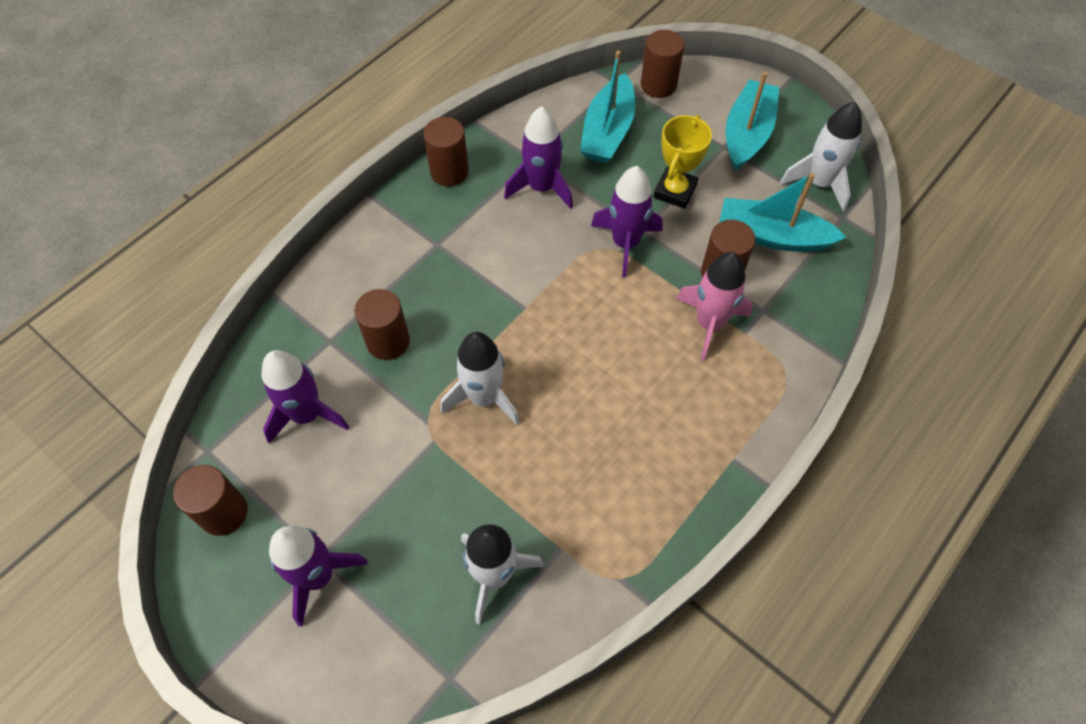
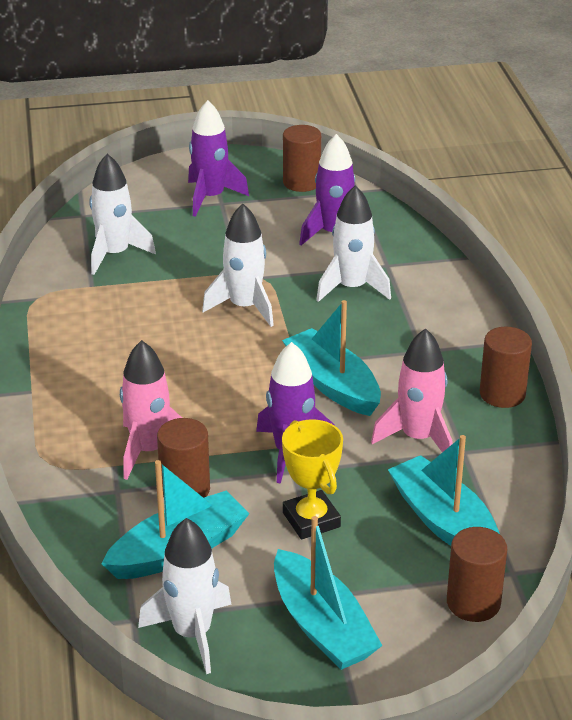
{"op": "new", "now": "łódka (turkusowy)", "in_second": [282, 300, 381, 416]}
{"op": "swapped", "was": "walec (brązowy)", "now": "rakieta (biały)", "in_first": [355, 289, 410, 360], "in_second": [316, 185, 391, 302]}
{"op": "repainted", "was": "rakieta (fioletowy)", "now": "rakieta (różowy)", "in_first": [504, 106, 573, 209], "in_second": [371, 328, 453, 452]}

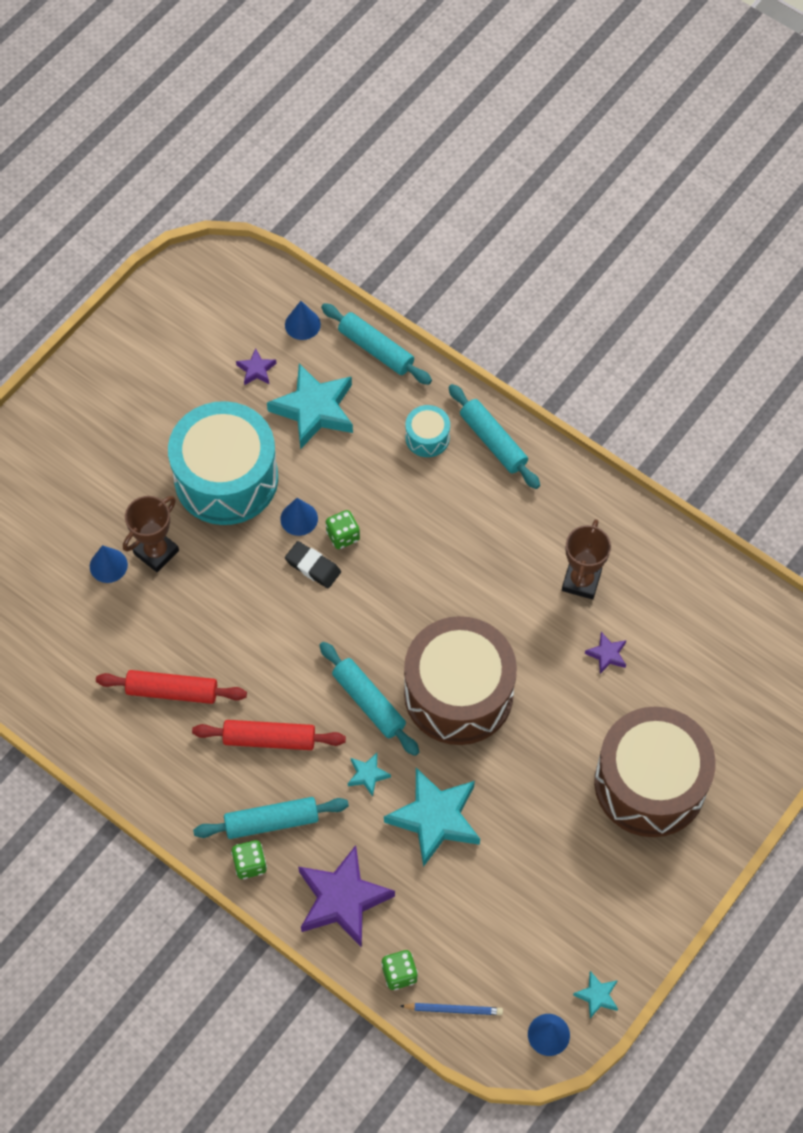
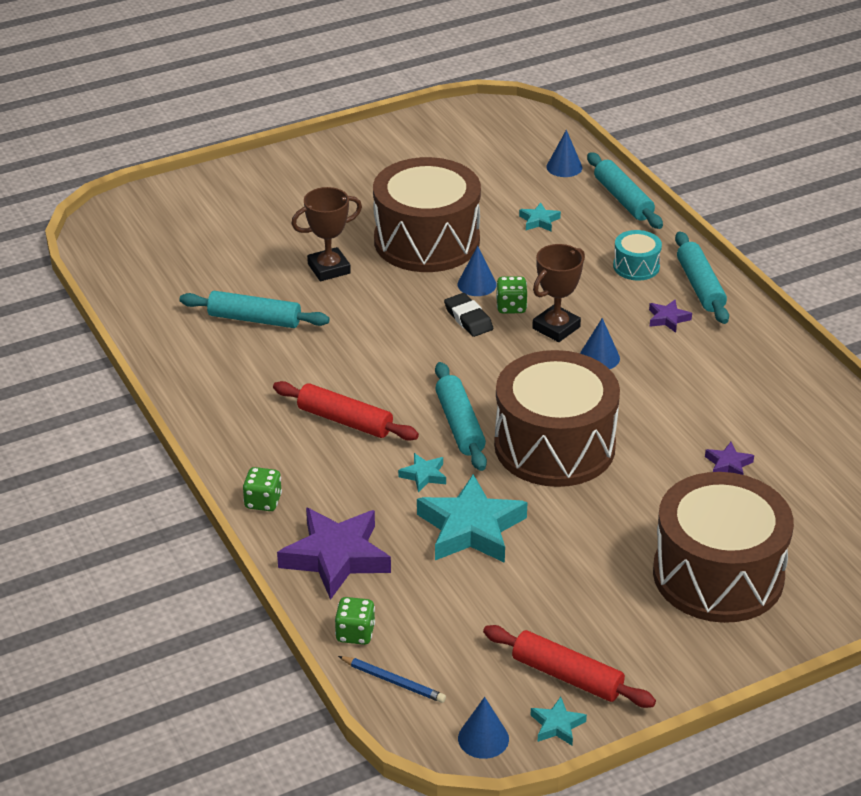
{"op": "shifted", "was": "wałek do ciasta (turkusowy)", "in_first": [193, 797, 349, 839], "in_second": [179, 291, 329, 328]}
{"op": "repainted", "was": "bęben (turkusowy)", "now": "bęben (brązowy)", "in_first": [168, 401, 278, 525], "in_second": [373, 157, 481, 272]}
{"op": "shifted", "was": "wałek do ciasta (czerwony)", "in_first": [96, 670, 247, 704], "in_second": [483, 625, 656, 708]}
{"op": "scaled", "was": "gwiazda (turkusowy)", "in_first": [267, 364, 353, 449], "in_second": [519, 203, 561, 231], "ratio": 0.46}
{"op": "shifted", "was": "puchar (brązowy)", "in_first": [562, 519, 611, 599], "in_second": [532, 244, 585, 342]}
{"op": "shifted", "was": "stożek (niebieski)", "in_first": [90, 545, 128, 583], "in_second": [580, 318, 620, 369]}
{"op": "shifted", "was": "gwiazda (fioletowy)", "in_first": [236, 348, 277, 385], "in_second": [649, 299, 692, 333]}

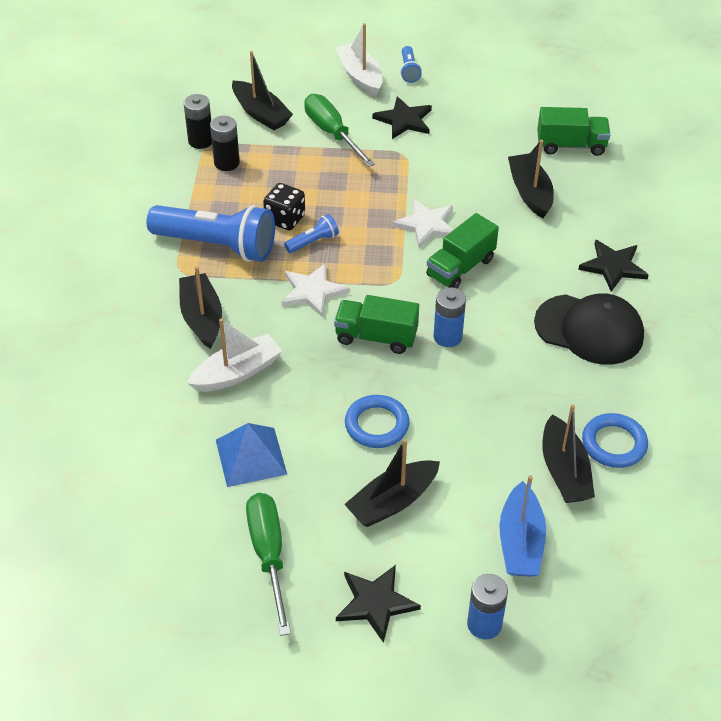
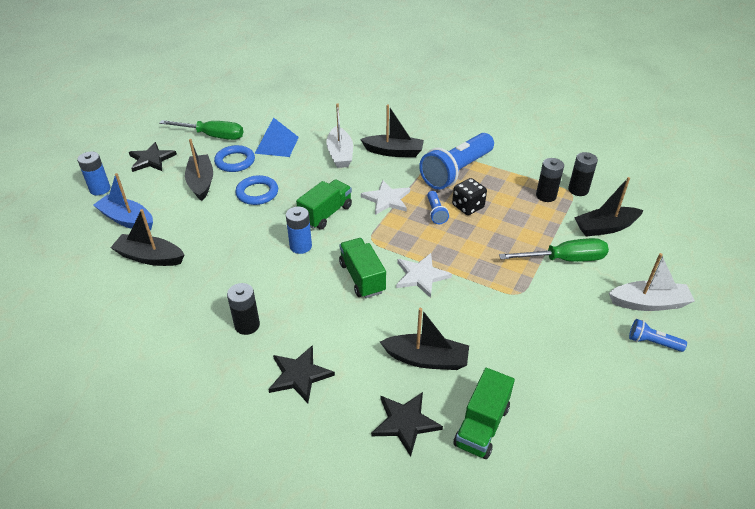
{"op": "shifted", "was": "pierścień (niebieski)", "in_first": [582, 413, 648, 468], "in_second": [214, 145, 255, 172]}
{"op": "swapped", "was": "czapka (czarny)", "now": "bateria (czarny)", "in_first": [534, 293, 644, 365], "in_second": [227, 283, 260, 335]}
{"op": "shifted", "was": "gwiazda (czarny)", "in_first": [372, 97, 432, 139], "in_second": [371, 392, 443, 457]}

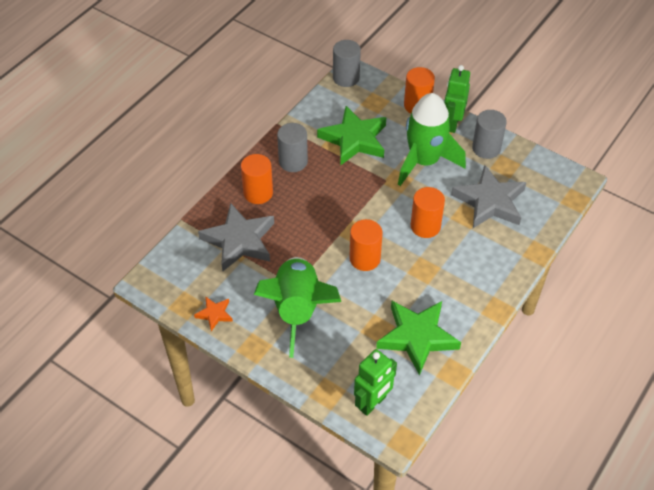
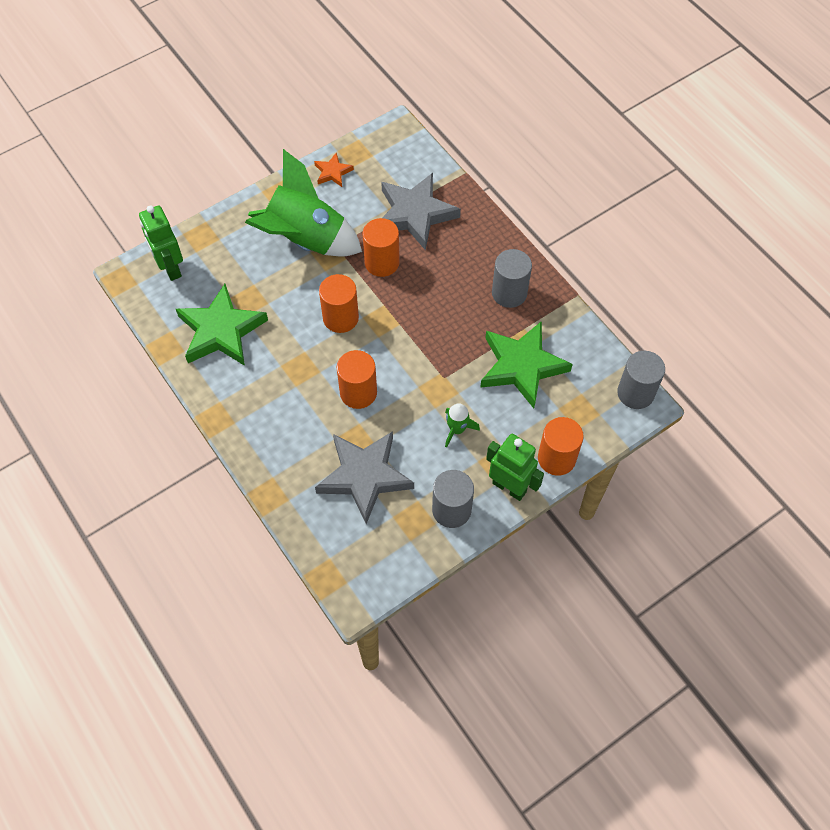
{"op": "shifted", "was": "walec (pomarańczowy)", "in_first": [241, 154, 273, 204], "in_second": [363, 218, 400, 277]}
{"op": "scaled", "was": "rakieta (zielony)", "in_first": [398, 93, 466, 186], "in_second": [445, 403, 480, 447], "ratio": 0.42}

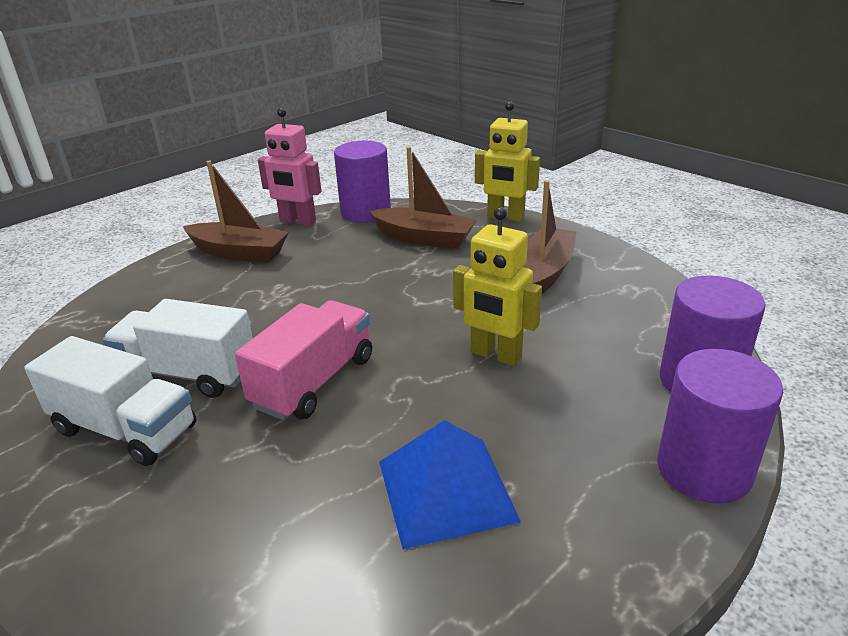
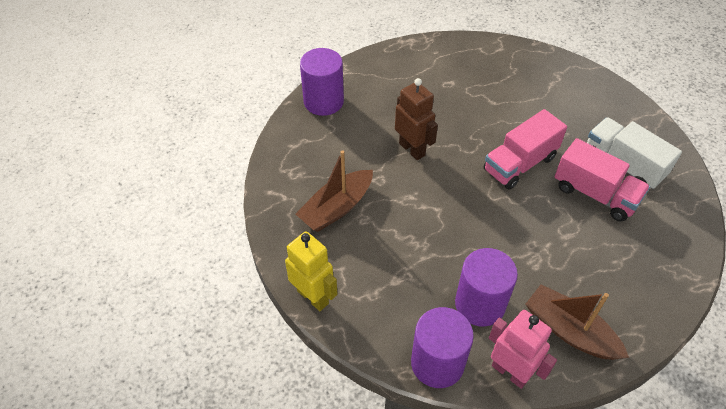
{"op": "repainted", "was": "robot (żółty)", "now": "robot (brązowy)", "in_first": [453, 207, 542, 366], "in_second": [395, 78, 438, 160]}
{"op": "shifted", "was": "walec (fioletowy)", "in_first": [657, 349, 783, 504], "in_second": [455, 248, 518, 327]}
{"op": "repainted", "was": "ciężarówka (biały)", "now": "ciężarówka (różowy)", "in_first": [103, 299, 253, 398], "in_second": [554, 138, 650, 222]}
{"op": "gone", "was": "łódka (brązowy)", "in_first": [369, 147, 477, 249]}
{"op": "gone", "was": "piramida (niebieski)", "in_first": [379, 420, 521, 549]}

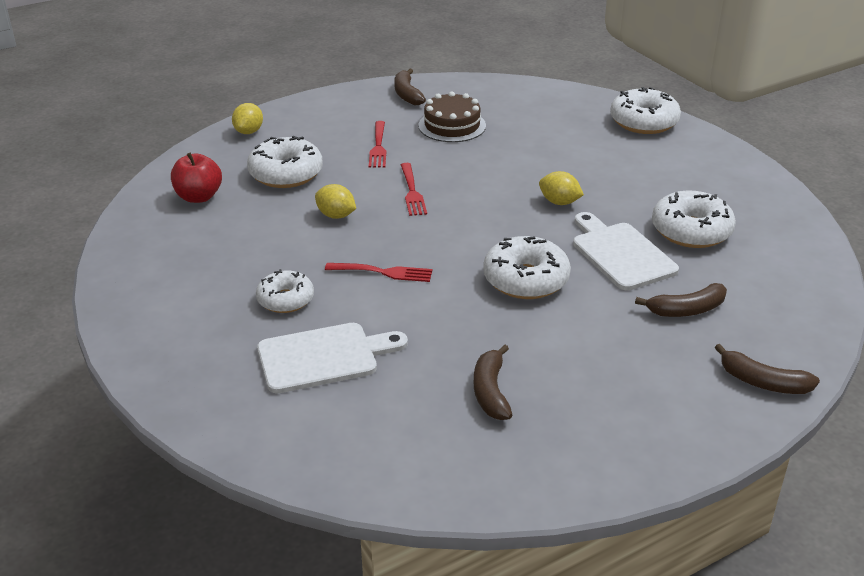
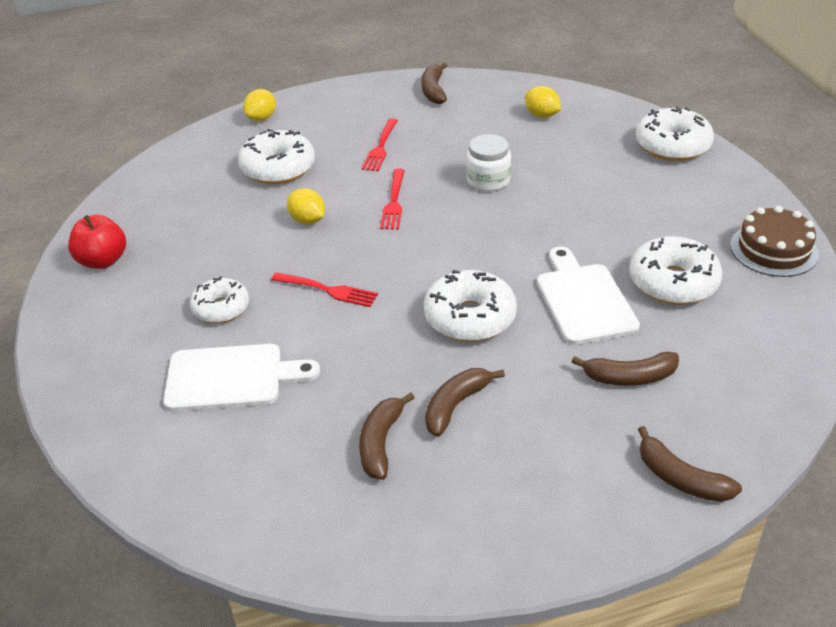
{"op": "shifted", "was": "jabłko (czerwony)", "in_first": [171, 153, 222, 203], "in_second": [68, 215, 126, 269]}
{"op": "new", "now": "banan (brązowy)", "in_second": [425, 368, 505, 437]}
{"op": "new", "now": "słoik (biały)", "in_second": [466, 134, 511, 192]}
{"op": "shifted", "was": "cytryna (żółty)", "in_first": [539, 171, 584, 205], "in_second": [525, 86, 561, 118]}
{"op": "shifted", "was": "tort (brązowy)", "in_first": [418, 91, 486, 142], "in_second": [730, 206, 819, 277]}

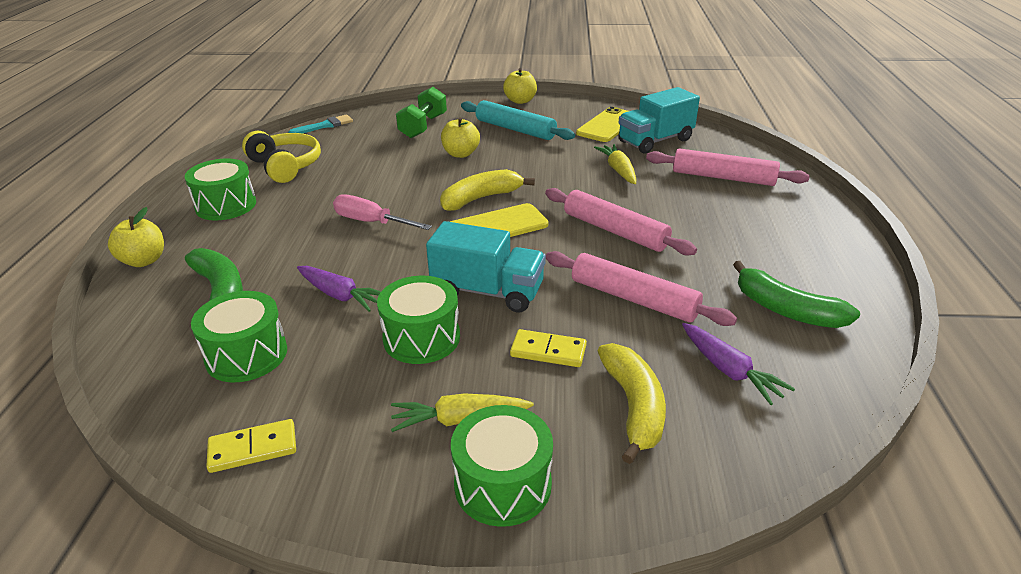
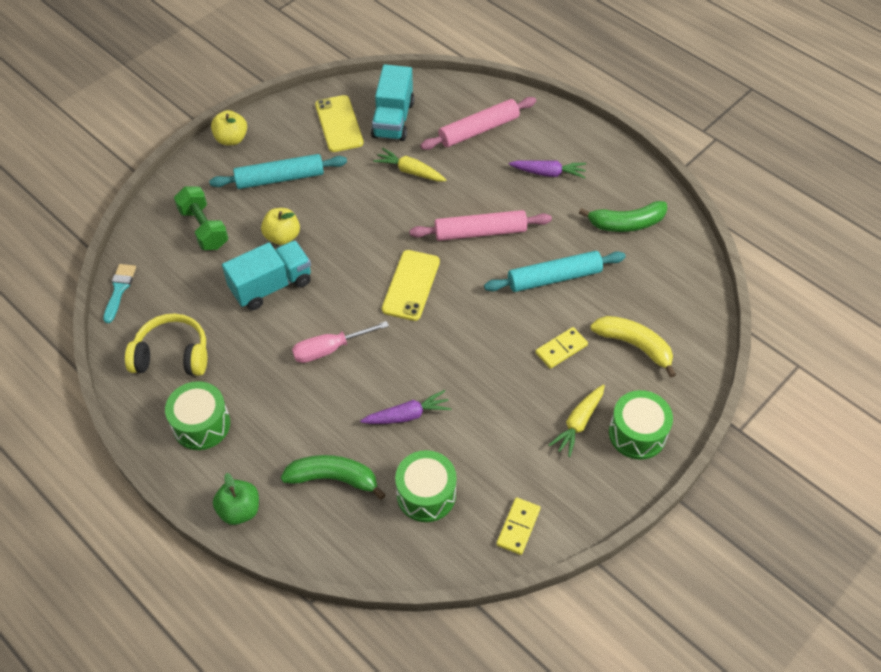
{"op": "repainted", "was": "jabłko (żółty)", "now": "jabłko (zielony)", "in_first": [108, 207, 164, 267], "in_second": [213, 473, 259, 525]}
{"op": "shifted", "was": "ciężarówka (turkusowy)", "in_first": [426, 221, 546, 312], "in_second": [222, 240, 311, 310]}
{"op": "repainted", "was": "wałek do ciasta (różowy)", "now": "wałek do ciasta (turkusowy)", "in_first": [546, 251, 737, 326], "in_second": [484, 251, 626, 292]}
{"op": "shifted", "was": "marchewka (fioletowy)", "in_first": [682, 323, 795, 405], "in_second": [509, 160, 586, 178]}
{"op": "gone", "was": "bęben (zielony)", "in_first": [377, 276, 460, 364]}
{"op": "gone", "was": "banan (żółty)", "in_first": [440, 169, 535, 211]}

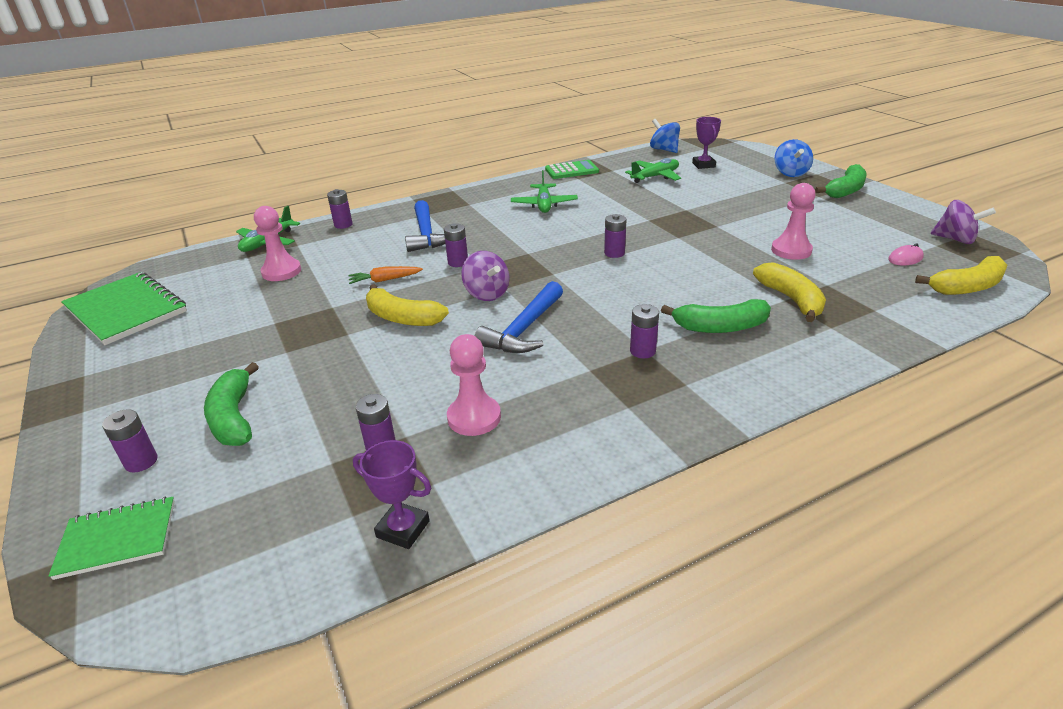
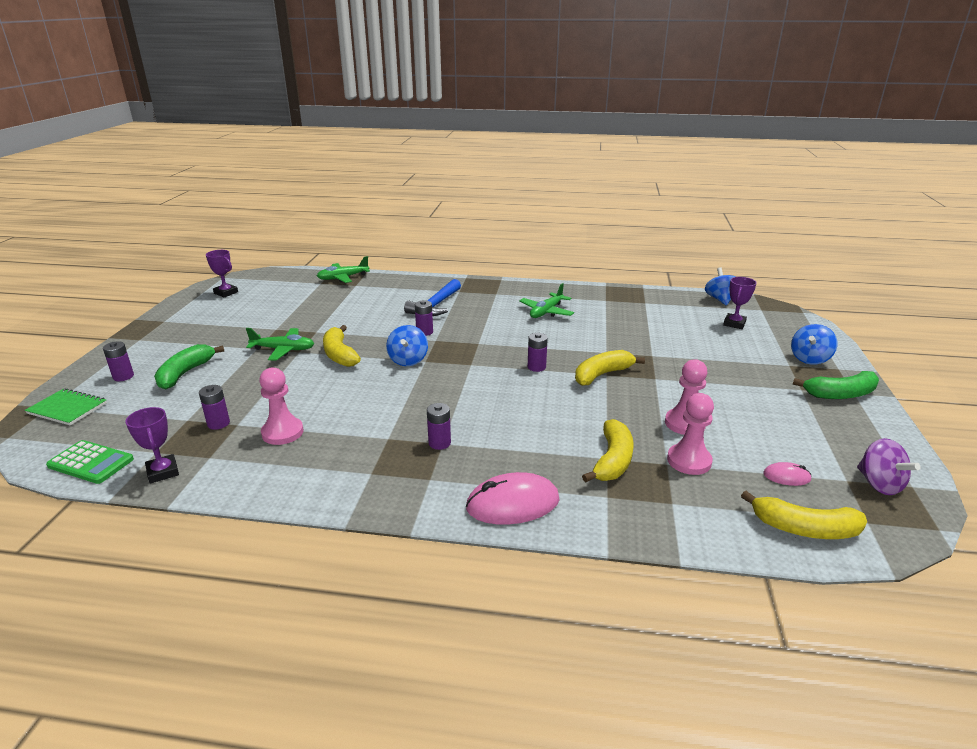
{"op": "shifted", "was": "kalkulator (zielony)", "in_first": [545, 160, 599, 179], "in_second": [46, 440, 134, 484]}
{"op": "swapped", "was": "zeszyt (zielony)", "now": "puchar (fioletowy)", "in_first": [61, 272, 187, 345], "in_second": [206, 250, 238, 297]}
{"op": "shifted", "was": "samolot (zielony)", "in_first": [625, 158, 681, 183], "in_second": [246, 328, 314, 361]}
{"op": "repainted", "was": "bączek (fioletowy)", "now": "bączek (niebieski)", "in_first": [461, 251, 510, 301], "in_second": [386, 325, 428, 366]}
{"op": "new", "now": "myszka (różowy)", "in_second": [466, 472, 560, 525]}
{"op": "new", "now": "banan (żółty)", "in_second": [575, 350, 645, 386]}
{"op": "shifted", "was": "pionek (różowy)", "in_first": [254, 206, 301, 281], "in_second": [667, 393, 714, 475]}
{"op": "gone", "was": "bateria (fioletowy)", "in_first": [327, 189, 353, 229]}
{"op": "gone", "was": "marchewka (pomarańczowy)", "in_first": [348, 266, 423, 284]}
{"op": "gone", "was": "młotek (niebieski)", "in_first": [474, 281, 563, 353]}
{"op": "gone", "was": "banan (zielony)", "in_first": [661, 299, 771, 333]}

